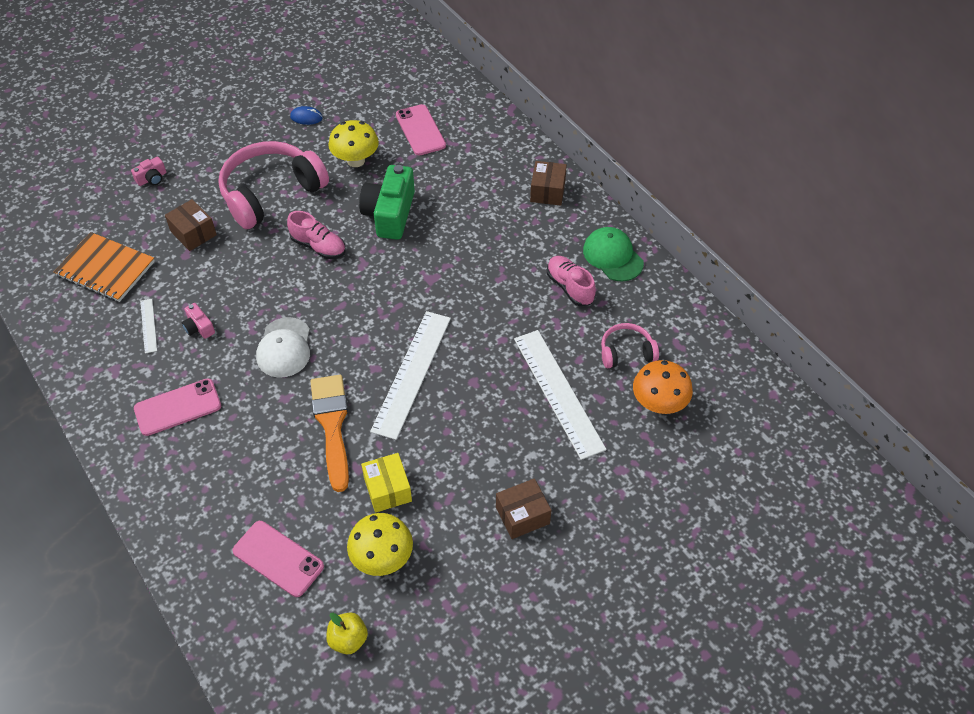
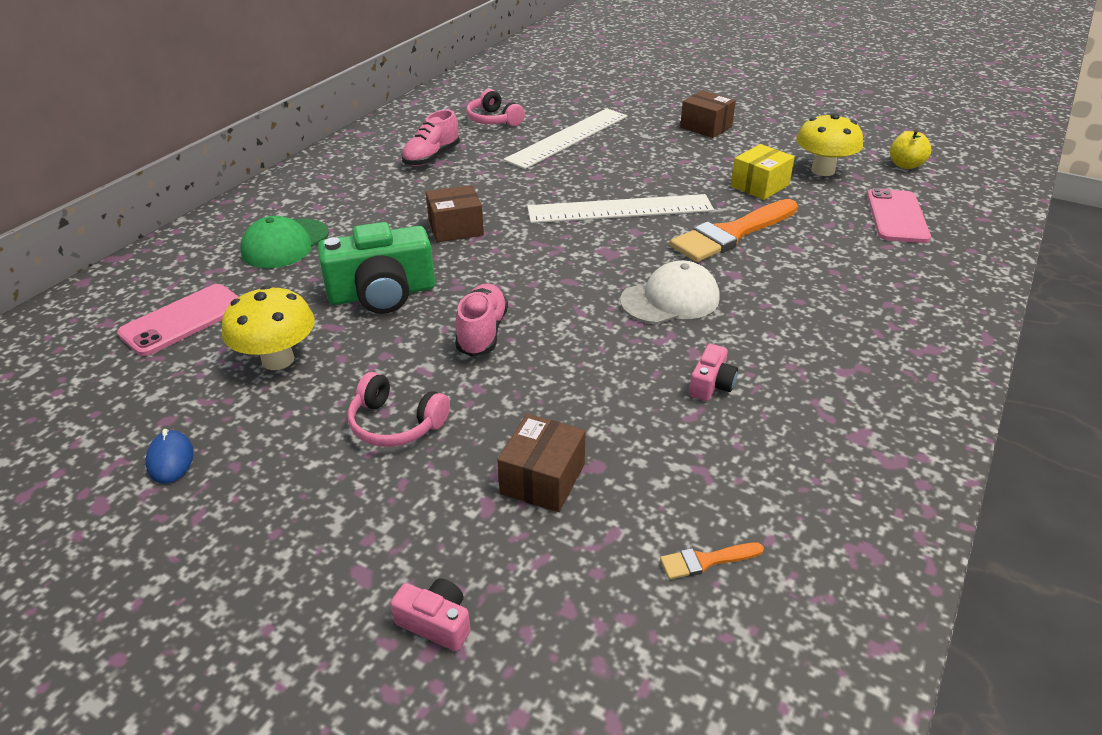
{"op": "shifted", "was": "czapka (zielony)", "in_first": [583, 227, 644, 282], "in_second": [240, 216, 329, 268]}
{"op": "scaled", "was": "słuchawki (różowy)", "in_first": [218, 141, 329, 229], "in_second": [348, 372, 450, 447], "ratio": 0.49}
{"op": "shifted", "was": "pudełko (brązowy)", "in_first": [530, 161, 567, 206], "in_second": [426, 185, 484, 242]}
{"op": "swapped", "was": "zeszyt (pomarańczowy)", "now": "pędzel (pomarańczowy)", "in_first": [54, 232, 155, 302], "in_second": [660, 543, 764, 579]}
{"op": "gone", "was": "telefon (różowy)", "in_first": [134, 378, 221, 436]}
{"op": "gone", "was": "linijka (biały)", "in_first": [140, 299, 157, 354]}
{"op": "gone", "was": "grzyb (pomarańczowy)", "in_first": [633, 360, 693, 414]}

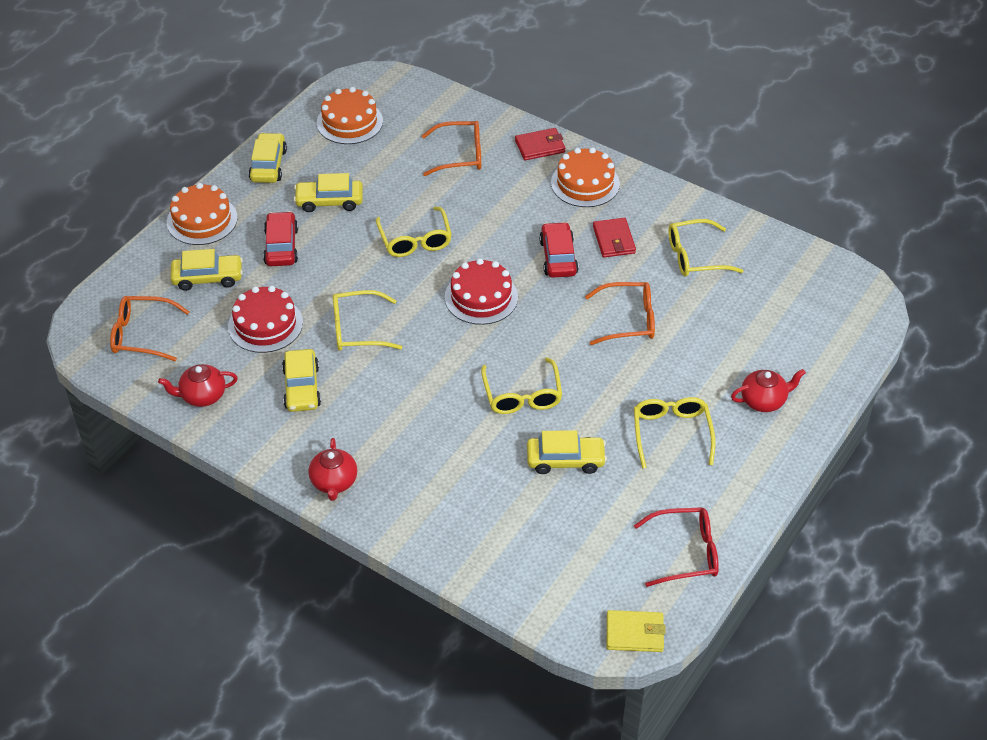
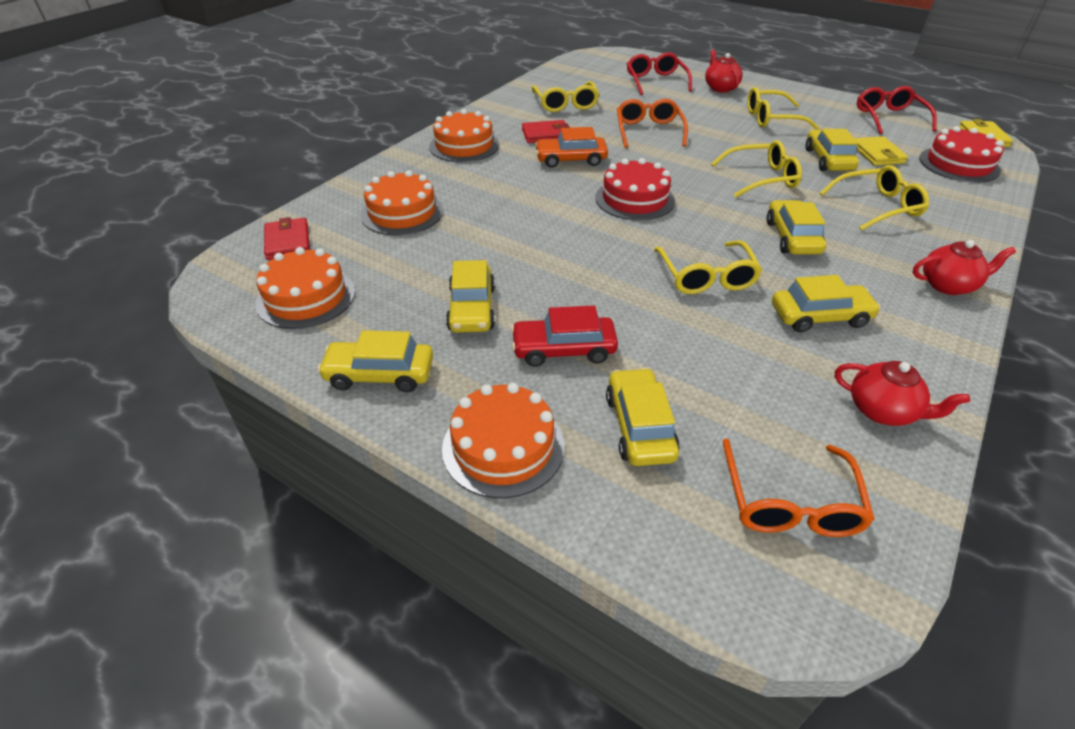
{"op": "shifted", "was": "portfel (czerwony)", "in_first": [515, 128, 565, 160], "in_second": [264, 217, 310, 260]}
{"op": "swapped", "was": "okulary (pomarańczowy)", "now": "tort (pomarańczowy)", "in_first": [422, 121, 481, 176], "in_second": [361, 170, 443, 235]}
{"op": "repainted", "was": "samochód (czerwony)", "now": "samochód (pomarańczowy)", "in_first": [539, 222, 579, 278], "in_second": [535, 127, 608, 168]}
{"op": "new", "now": "okulary (czerwony)", "in_second": [627, 52, 692, 95]}
{"op": "new", "now": "samochód (żółty)", "in_second": [766, 200, 826, 255]}
{"op": "shifted", "was": "okulary (żółty)", "in_first": [376, 206, 452, 257], "in_second": [819, 165, 929, 231]}
{"op": "rotated", "was": "imbryk (czerwony)", "in_first": [158, 364, 238, 407], "in_second": [835, 361, 970, 426], "clockwise": -45}
{"op": "new", "now": "portfel (żółty)", "in_second": [854, 136, 908, 166]}
{"op": "shifted", "was": "tort (czerwony)", "in_first": [228, 286, 303, 353], "in_second": [919, 126, 1004, 183]}

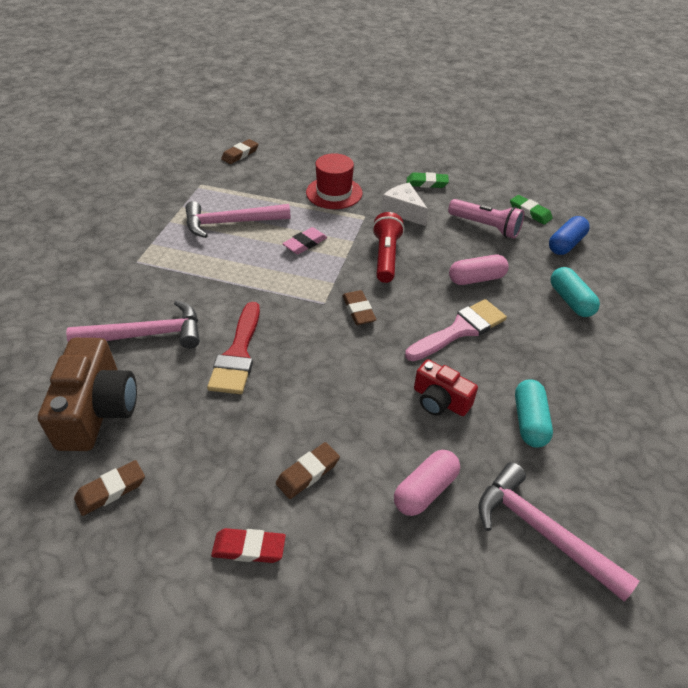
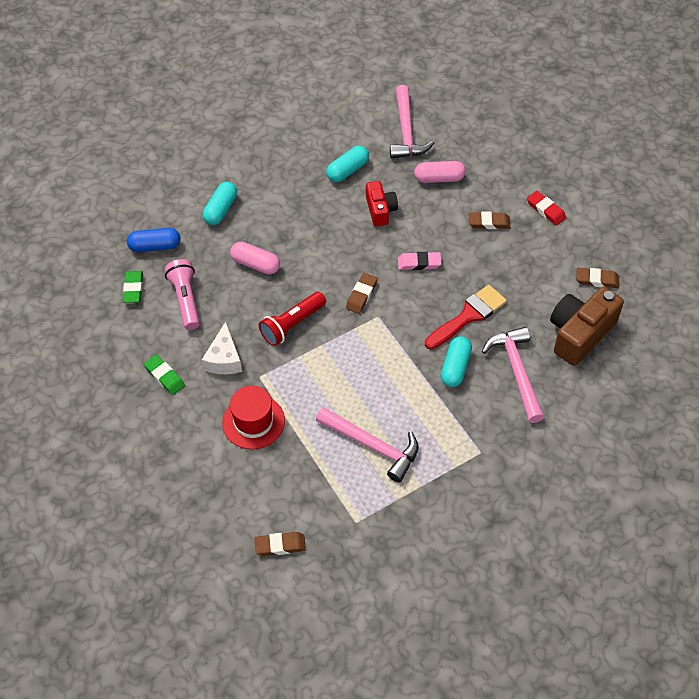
{"op": "shifted", "was": "gumka do mazania (różowy)", "in_first": [282, 227, 327, 254], "in_second": [398, 252, 442, 270]}
{"op": "new", "now": "kapsułka (turkusowy)", "in_second": [441, 336, 472, 387]}
{"op": "rotated", "was": "młotek (różowy)", "in_first": [66, 300, 200, 349], "in_second": [482, 327, 544, 423], "clockwise": 45}
{"op": "gone", "was": "pędzel (różowy)", "in_first": [405, 299, 507, 361]}

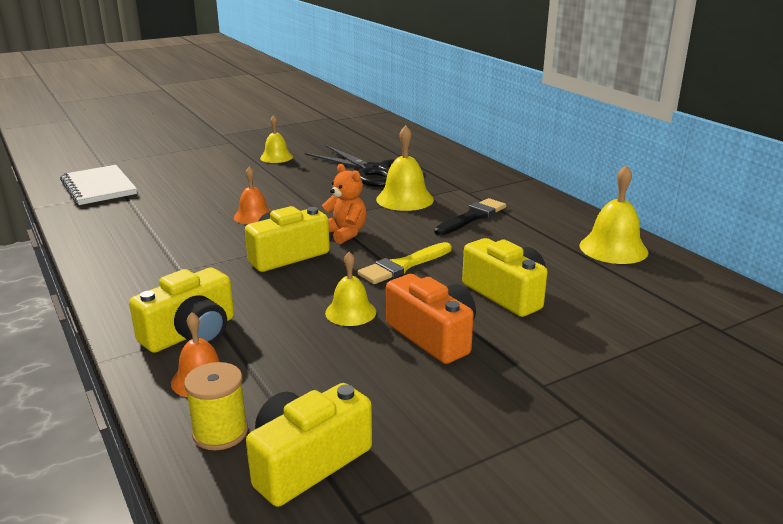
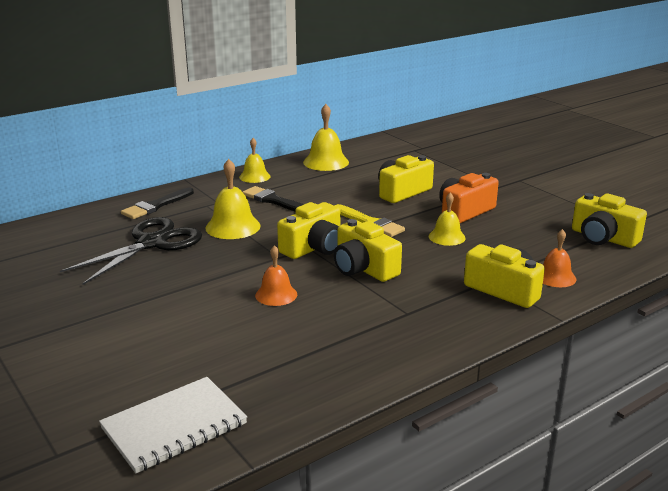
{"op": "new", "now": "pędzel (czarny)", "in_second": [121, 188, 194, 219]}
{"op": "shifted", "was": "dzwonek (żółty)", "in_first": [260, 115, 293, 163], "in_second": [239, 138, 271, 183]}
{"op": "swapped", "was": "miś (pomarańczowy)", "now": "aparat fotograficzny (żółty)", "in_first": [322, 164, 367, 244], "in_second": [277, 202, 340, 259]}
{"op": "gone", "was": "szpulka (żółty)", "in_first": [184, 362, 248, 450]}

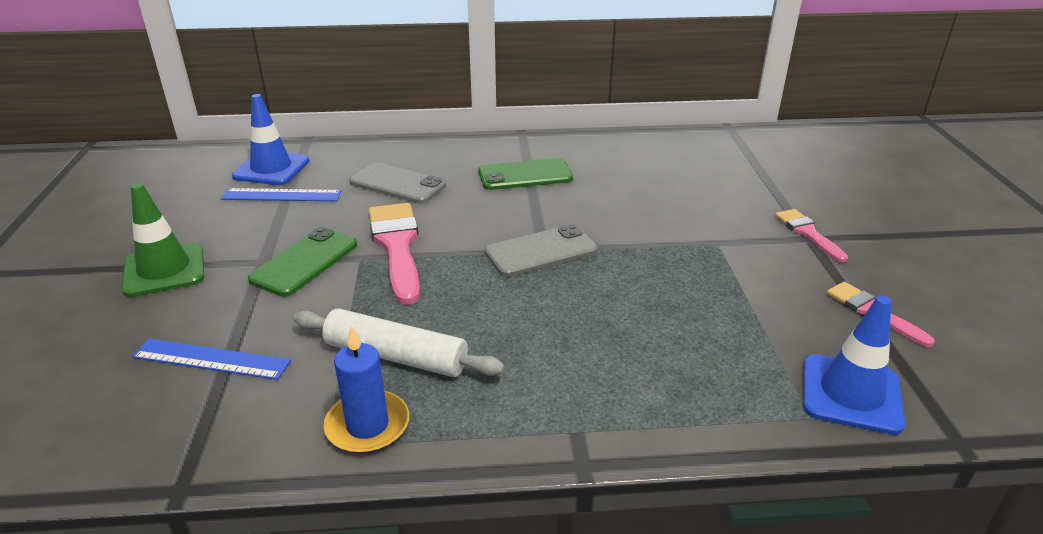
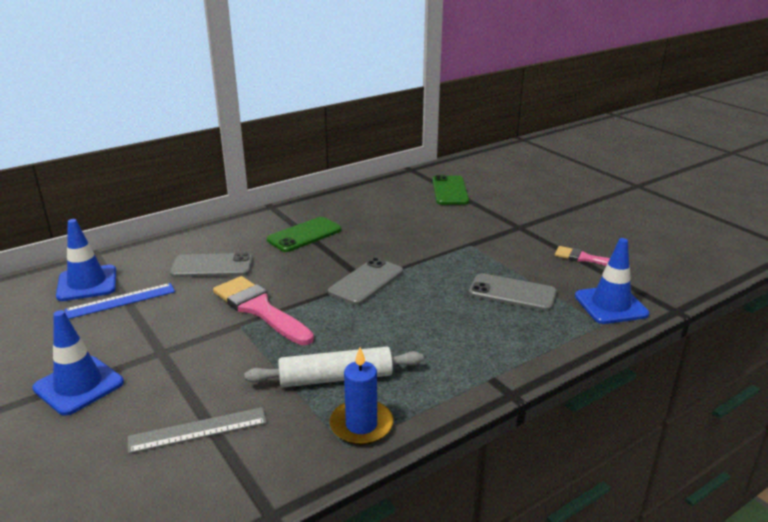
{"op": "repainted", "was": "pachołek (zielony)", "now": "pachołek (niebieski)", "in_first": [122, 183, 204, 297], "in_second": [32, 310, 124, 416]}
{"op": "repainted", "was": "linijka (niebieski)", "now": "linijka (szary)", "in_first": [132, 339, 291, 380], "in_second": [128, 407, 267, 454]}
{"op": "shifted", "was": "telefon (zielony)", "in_first": [248, 227, 357, 297], "in_second": [432, 175, 469, 205]}
{"op": "new", "now": "telefon (szary)", "in_second": [469, 273, 557, 311]}
{"op": "gone", "was": "pędzel (różowy)", "in_first": [775, 209, 848, 263]}

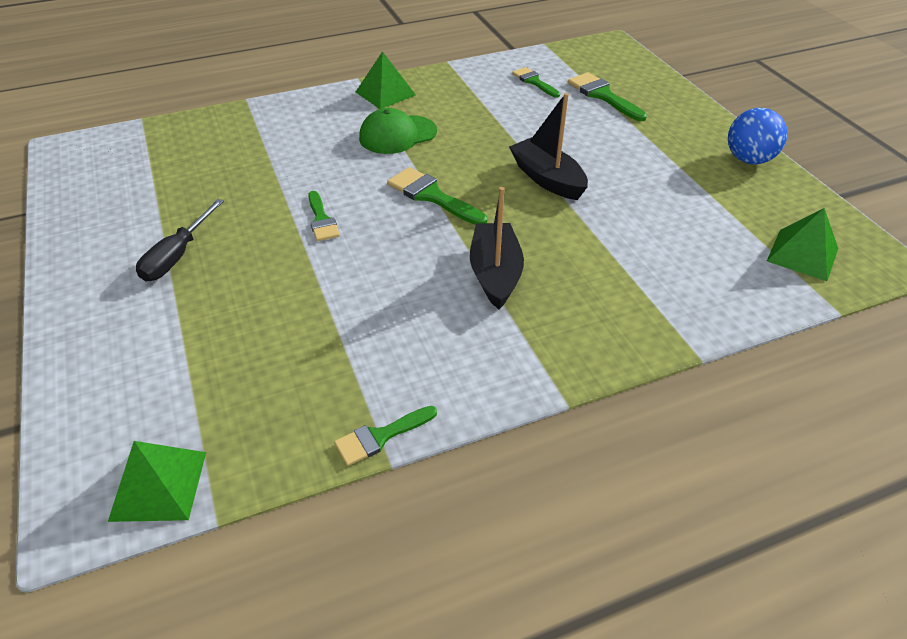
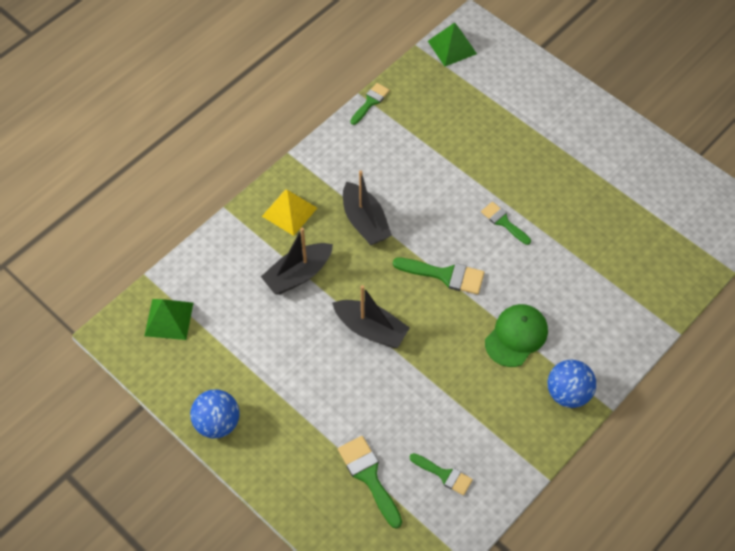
{"op": "new", "now": "łódka (czarny)", "in_second": [261, 227, 333, 295]}
{"op": "new", "now": "piramida (żółty)", "in_second": [262, 189, 317, 236]}
{"op": "rotated", "was": "pędzel (zielony)", "in_first": [568, 72, 647, 121], "in_second": [338, 436, 402, 528], "clockwise": -150}
{"op": "swapped", "was": "piramida (zielony)", "now": "piłka (niebieski)", "in_first": [356, 51, 416, 109], "in_second": [547, 359, 596, 408]}
{"op": "gone", "was": "śrubokręt (czarny)", "in_first": [136, 199, 224, 281]}

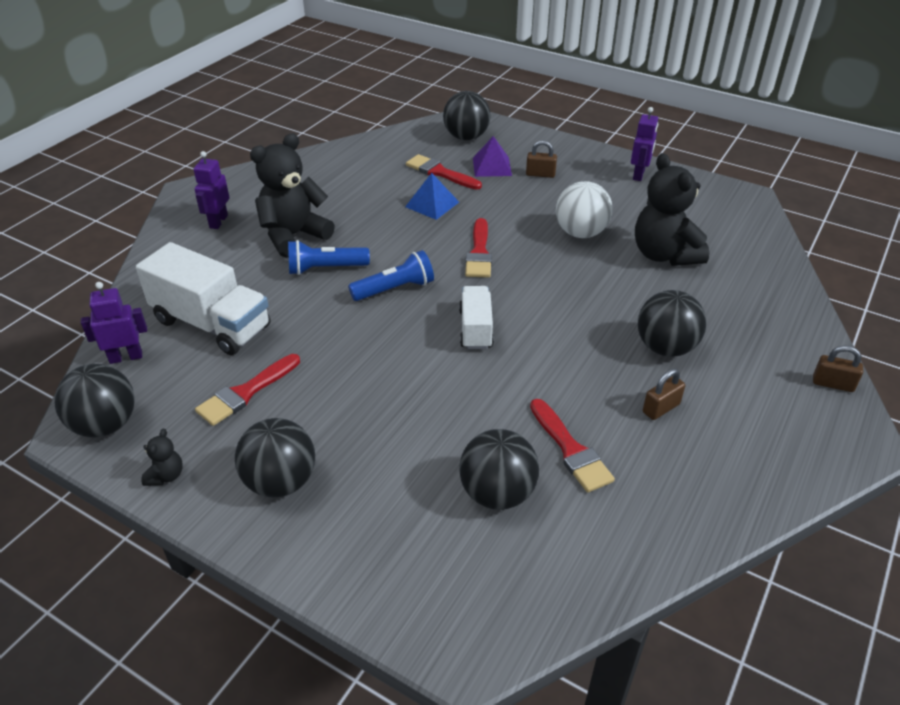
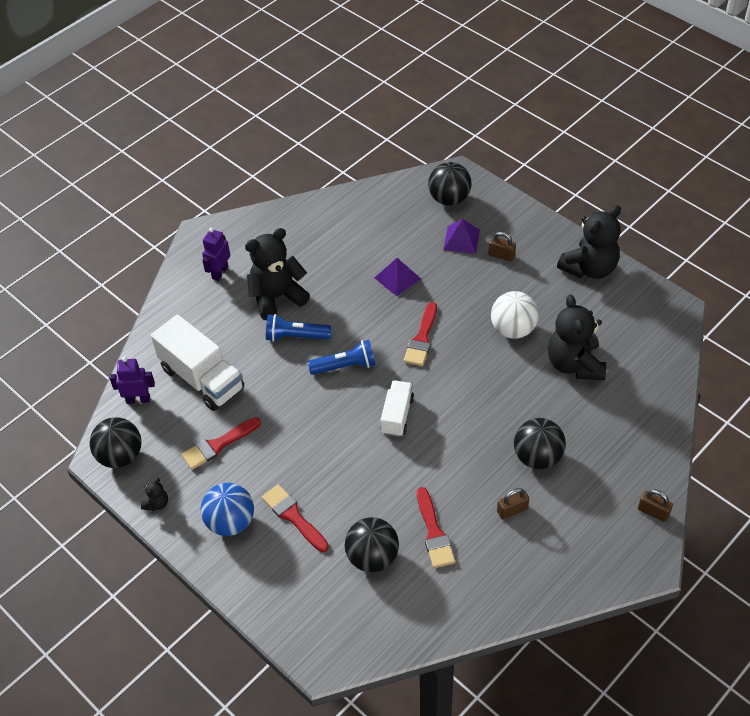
{"op": "repainted", "was": "piłka (czarny)", "now": "piłka (niebieski)", "in_first": [235, 418, 315, 498], "in_second": [201, 483, 254, 536]}
{"op": "shifted", "was": "pędzel (czerwony)", "in_first": [406, 154, 482, 190], "in_second": [262, 484, 329, 552]}
{"op": "repainted", "was": "piramida (niebieski)", "now": "piramida (fioletowy)", "in_first": [405, 173, 459, 220], "in_second": [375, 258, 421, 296]}
{"op": "swapped", "was": "robot (fioletowy)", "now": "miś (czarny)", "in_first": [631, 107, 658, 181], "in_second": [557, 205, 621, 279]}

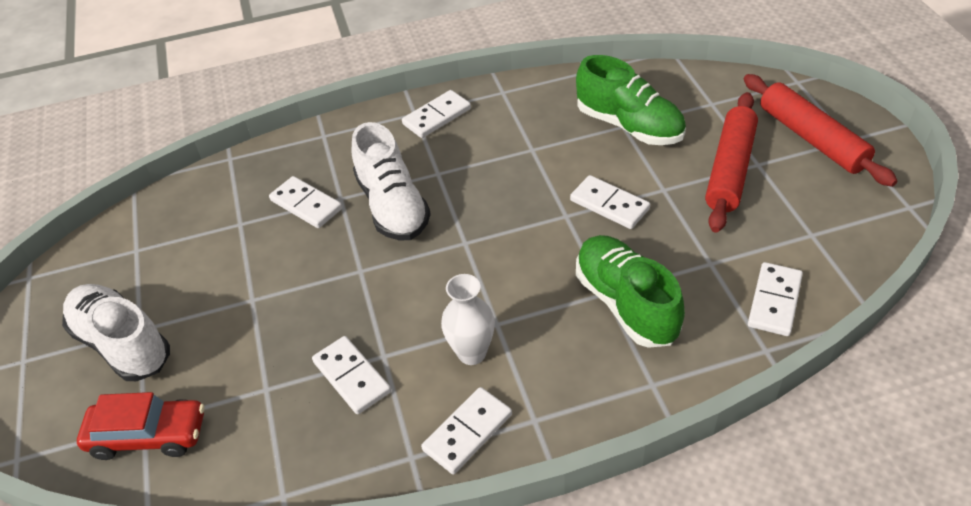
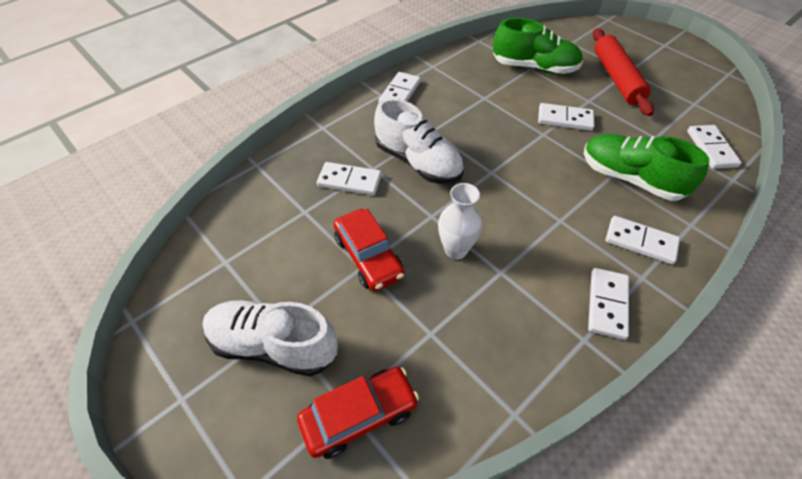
{"op": "new", "now": "samochód (czerwony)", "in_second": [333, 209, 405, 291]}
{"op": "shifted", "was": "wazon (biały)", "in_first": [441, 274, 495, 365], "in_second": [438, 183, 482, 259]}
{"op": "shifted", "was": "kostka domina (biały)", "in_first": [312, 336, 391, 414], "in_second": [606, 216, 680, 264]}
{"op": "gone", "was": "wałek do ciasta (czerwony)", "in_first": [744, 74, 897, 187]}

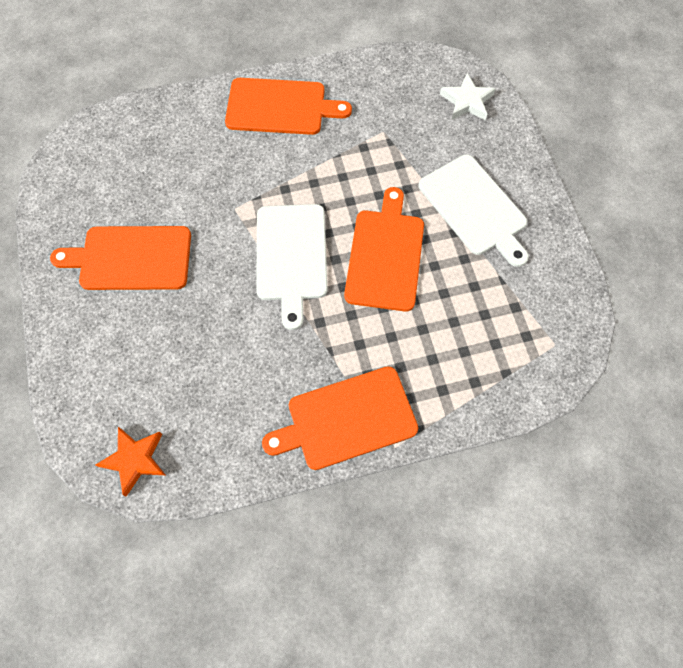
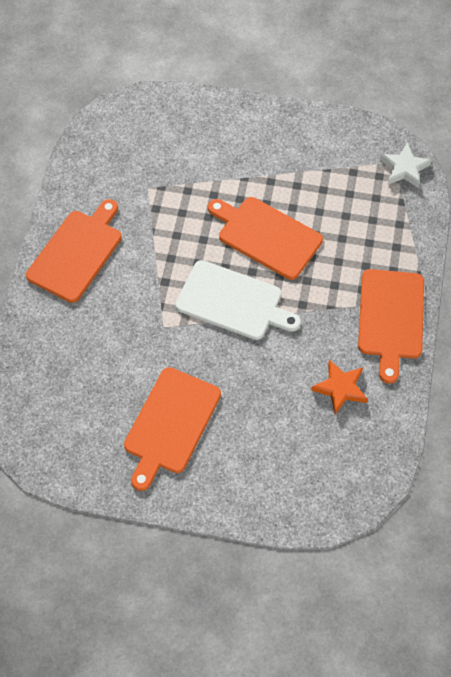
{"op": "shifted", "was": "gwiazda (pomarańczowy)", "in_first": [96, 427, 165, 497], "in_second": [311, 360, 368, 414]}
{"op": "shifted", "was": "gwiazda (biały)", "in_first": [440, 73, 496, 120], "in_second": [380, 142, 432, 188]}
{"op": "gone", "was": "deska do krojenia (biały)", "in_first": [419, 155, 529, 267]}

